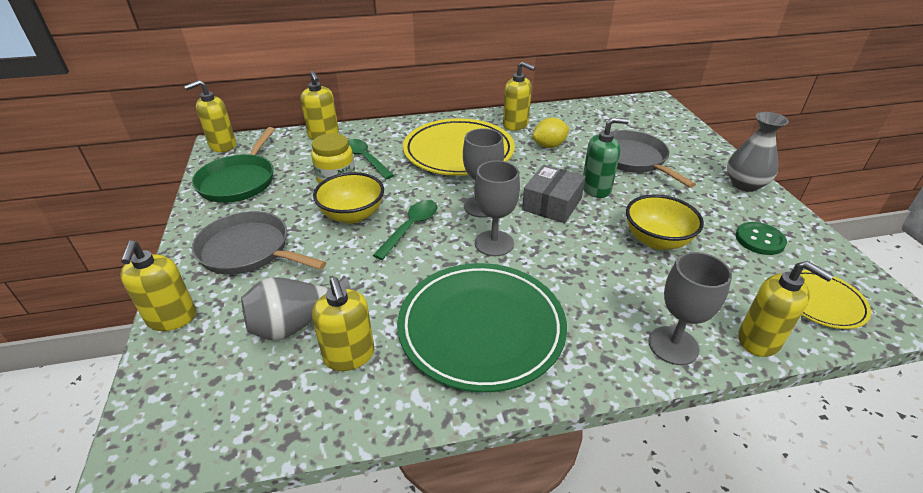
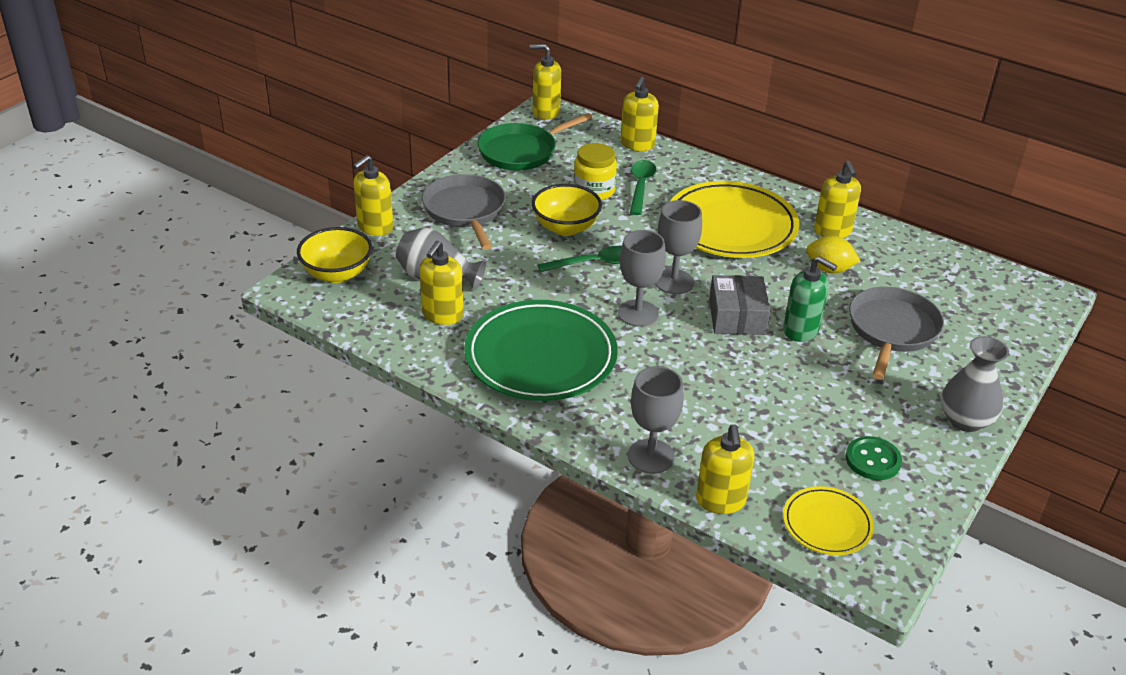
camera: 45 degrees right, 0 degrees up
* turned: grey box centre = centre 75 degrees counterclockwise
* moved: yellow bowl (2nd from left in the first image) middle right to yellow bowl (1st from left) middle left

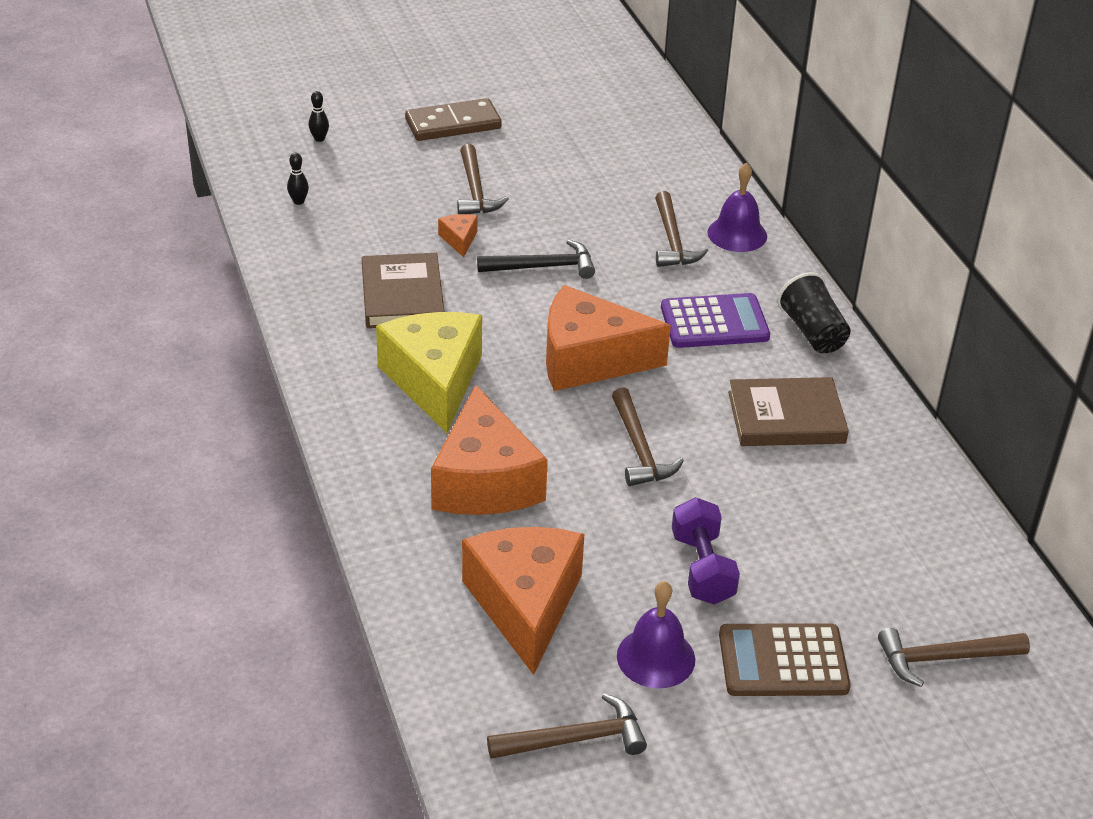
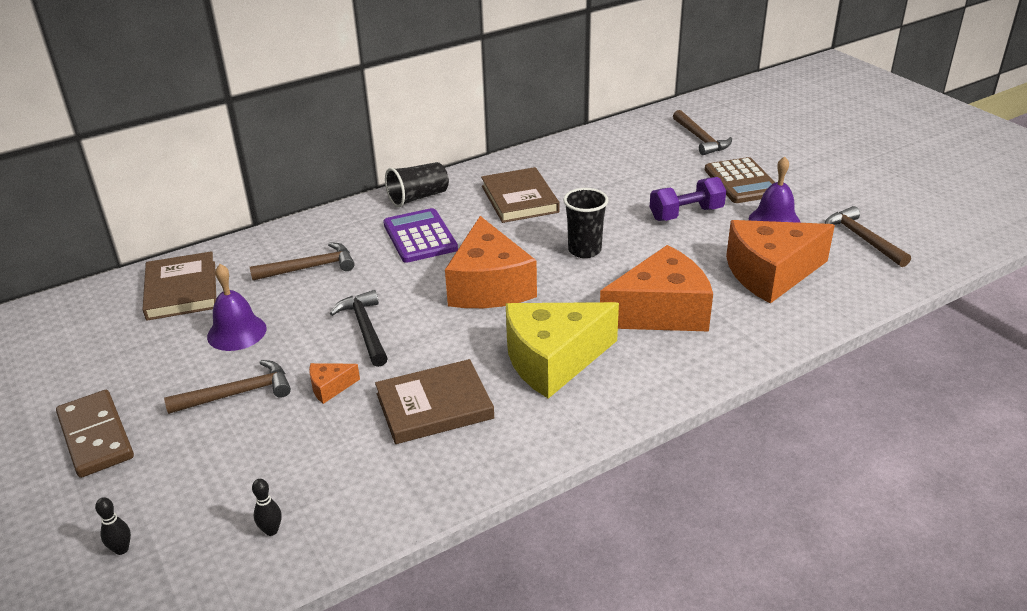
camera: 100 degrees left, 5 degrees down
* replaced: brown hammer (3rd from left) centre to black cup (2nd from left) centre
* moved: purple bell (2nd from left in the first image) top right to purple bell (1st from left) middle left
* added: brown book (1st from left) middle left

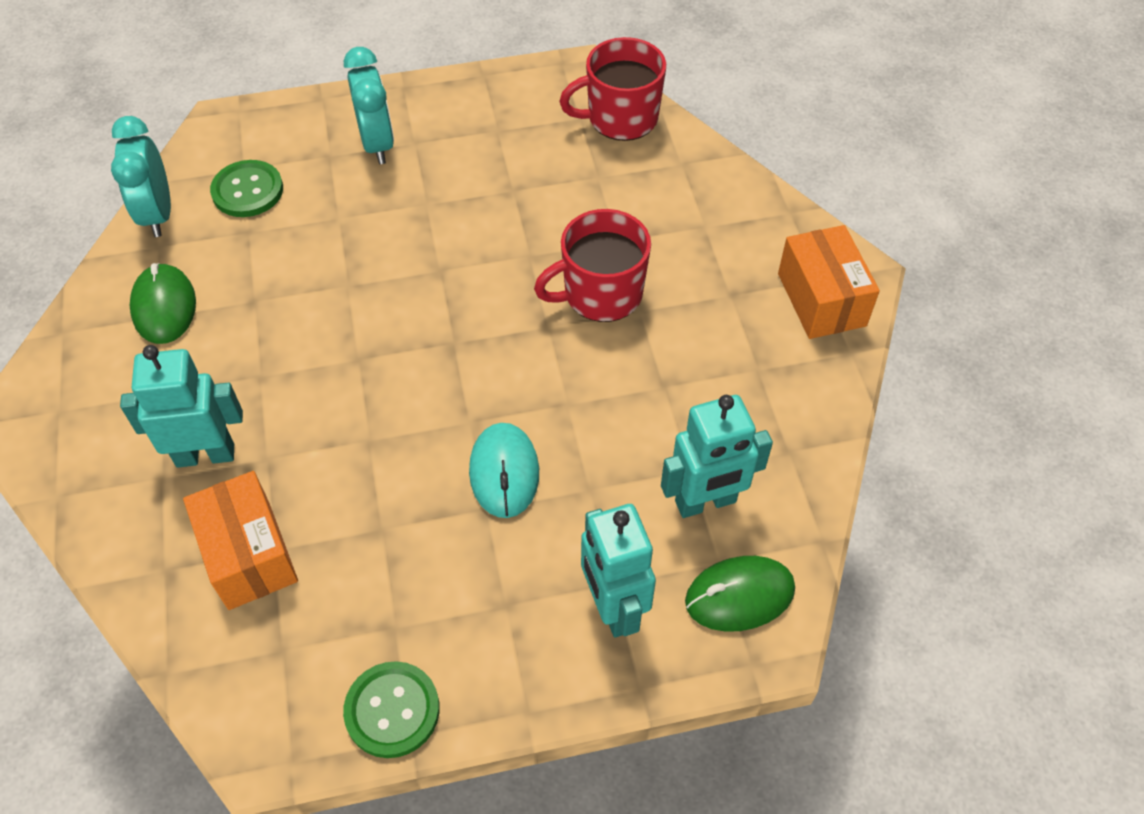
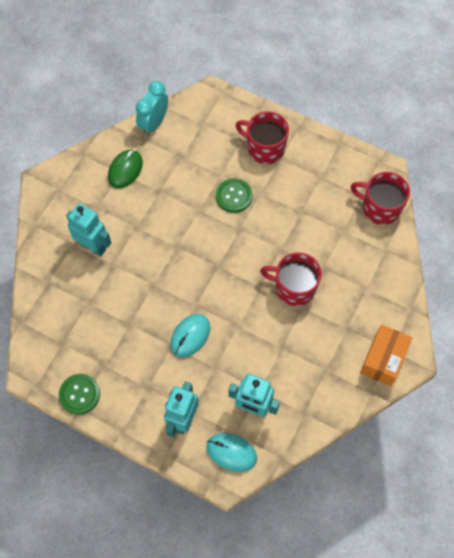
camera: 40 degrees right, 10 degrees up
* removed: orange box (1st from left) middle left
* moved: green button (1st from left in the first image) top left to green button (2nd from left) centre
* replaced: turquoise clock (2nd from left) top left to red mug (1st from left) top centre
* recoloured: green mouse (2nd from left) bottom centre to turquoise mouse (2nd from left) bottom centre

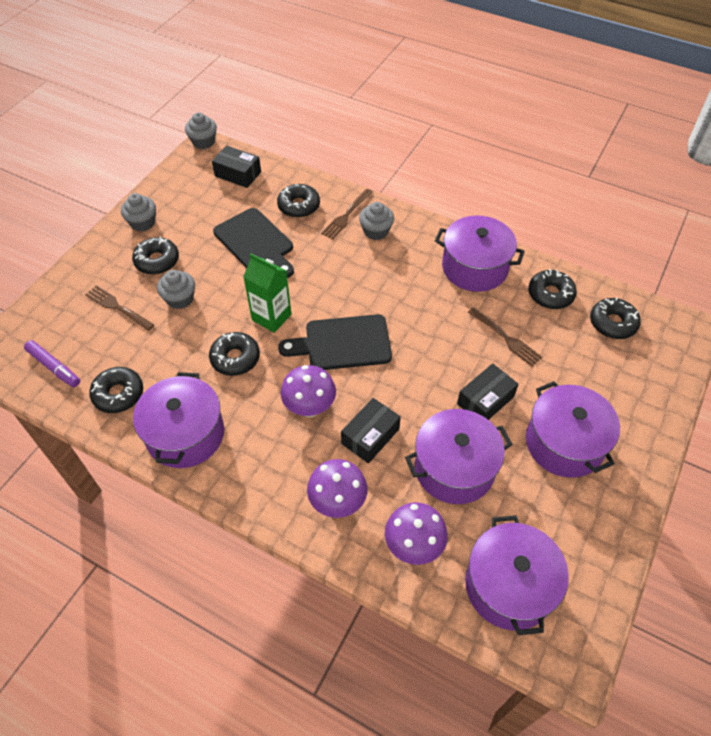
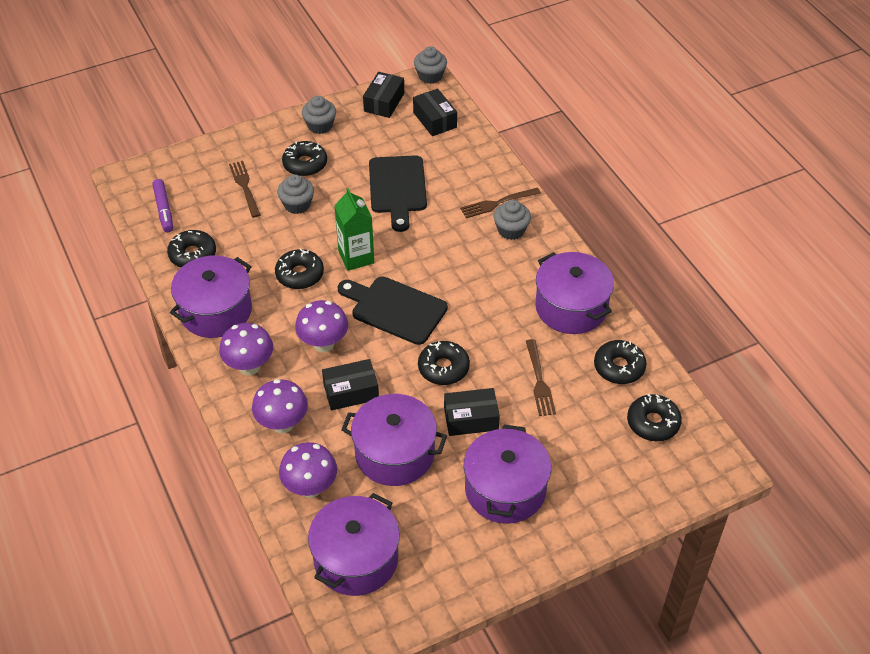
camera: 35 degrees right, 5 degrees down
* moved: black donut (4th from left) top centre to centre
* added: purple mushroom (1st from left) middle left
* added: black box (2nd from left) top centre

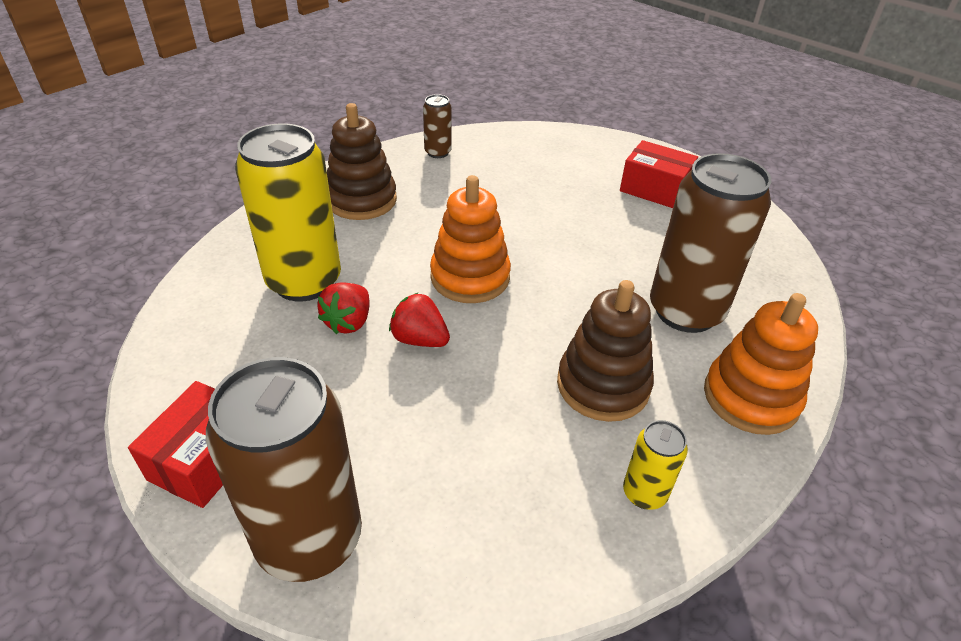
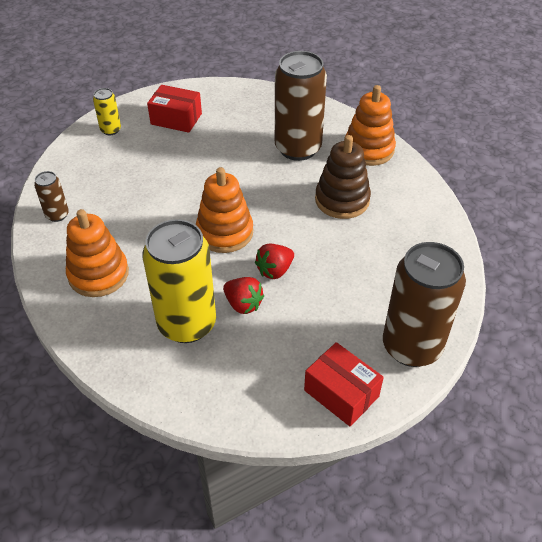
camera: 70 degrees left, 5 degrees up
* recoloured: brown stacking toy (1st from left) top centre to orange stacking toy (1st from left) middle left
* turned: red box (2nd from left in the first image) top right = top left 60 degrees clockwise
* moved: yellow can (2nd from left in the first image) bottom right to yellow can (1st from left) top left

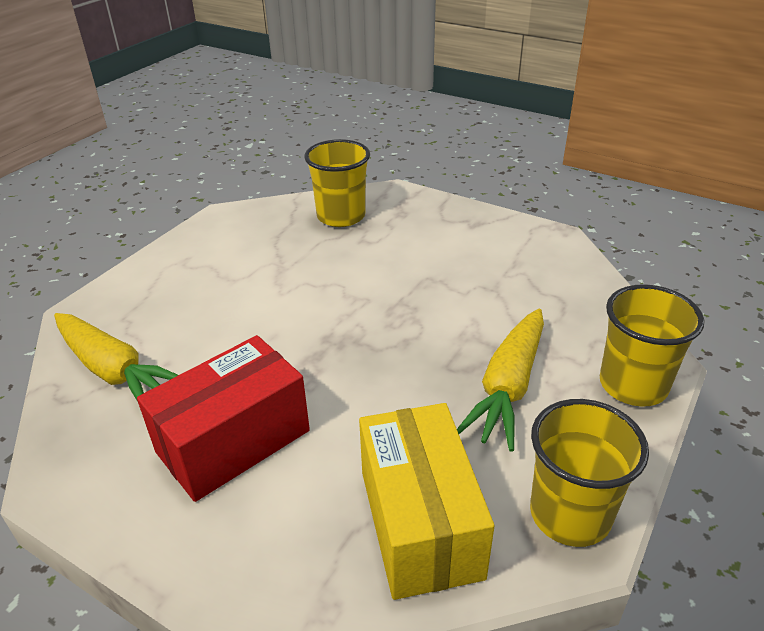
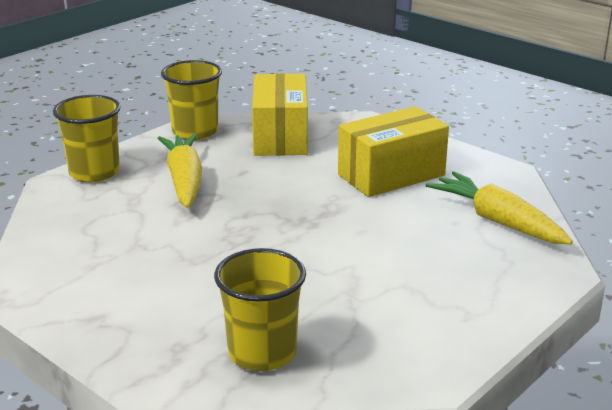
camera: 170 degrees left, 10 degrees down
* recoloured: red box middle left to yellow box (2nd from left) centre
* turned: yellow carrot (2nd from left in the first image) centre = middle left 45 degrees counterclockwise

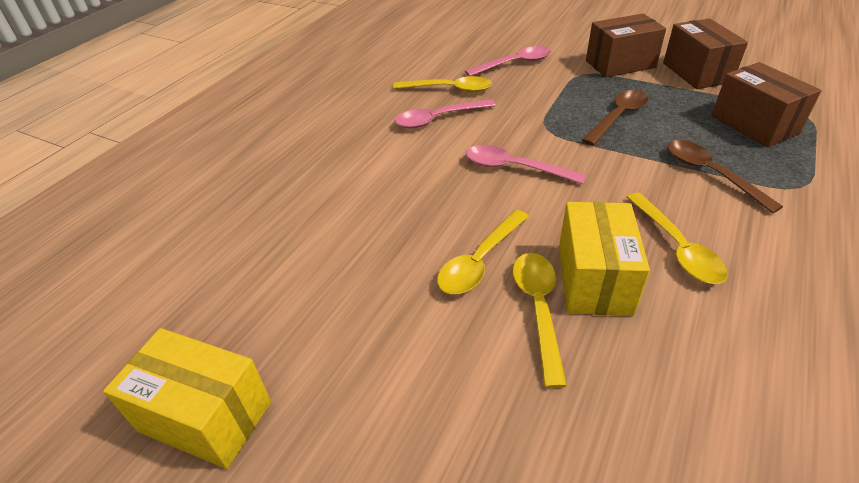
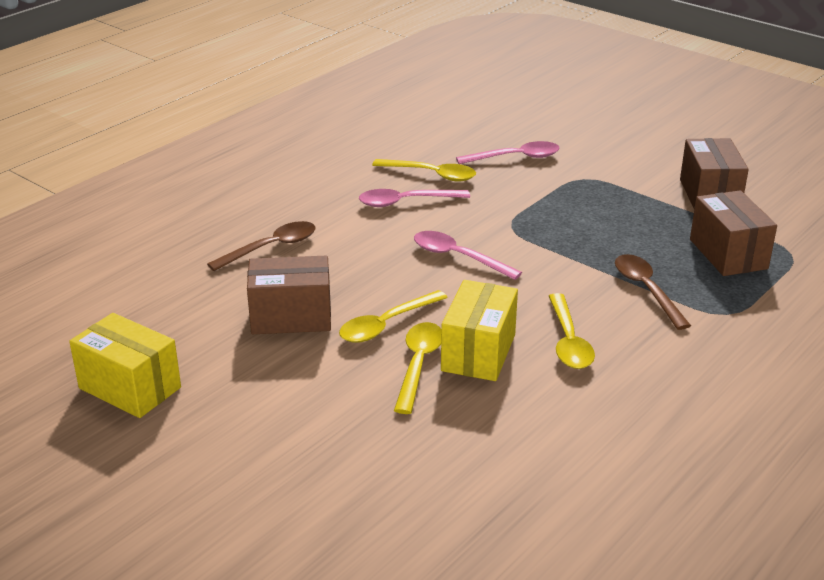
camera: 10 degrees right, 10 degrees down
* moved: brown spoon (1st from left) top right to middle left
* moved: brown box (1st from left) top right to centre

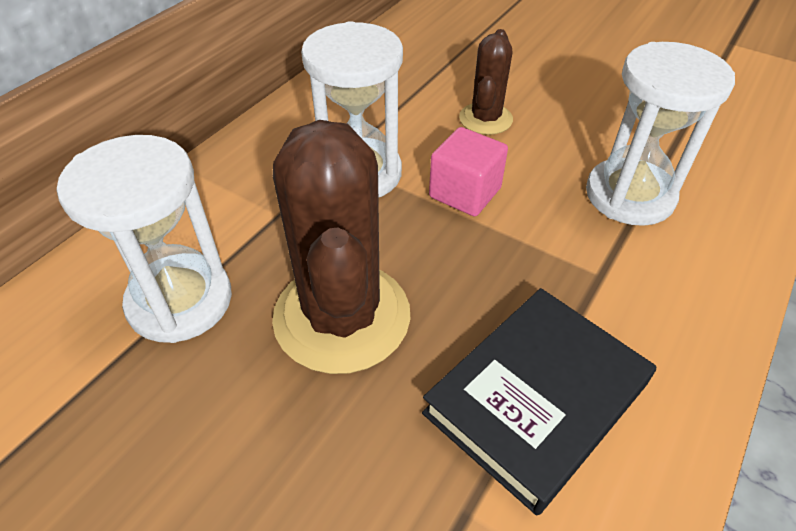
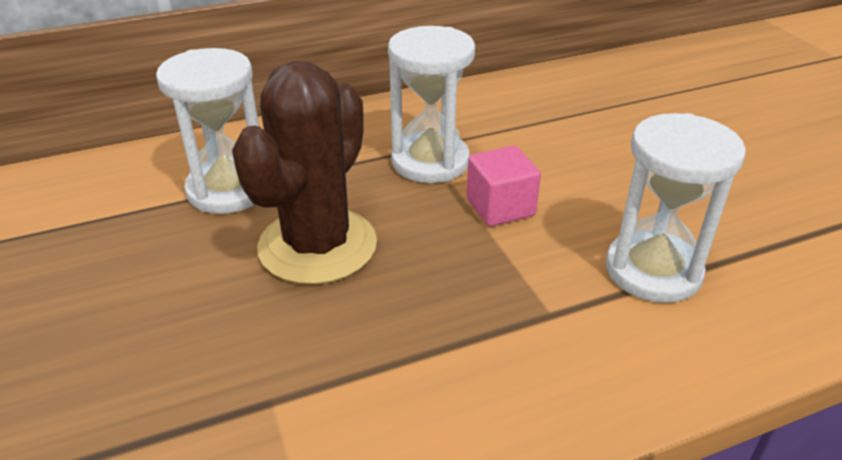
camera: 35 degrees right, 10 degrees down
* removed: black book bottom right
* removed: brown cactus (2nd from left) top centre

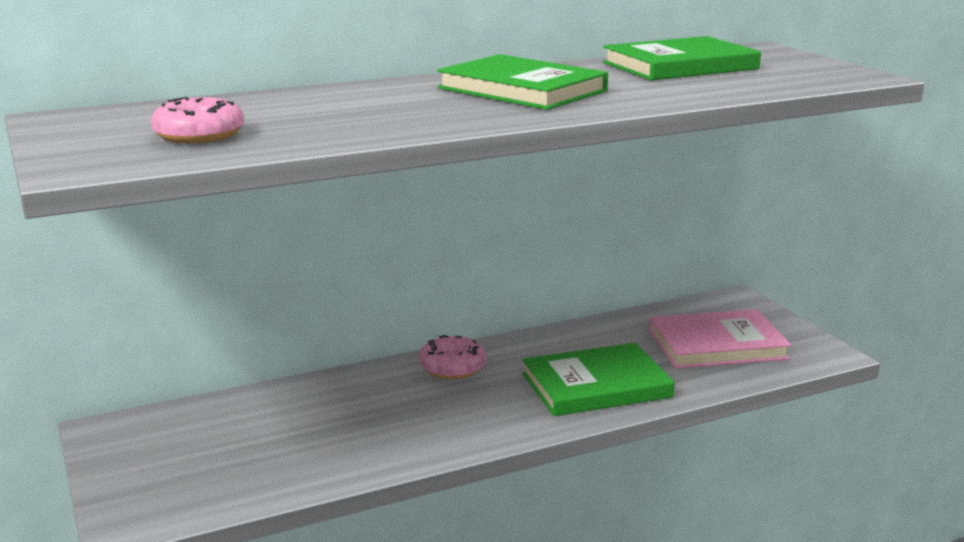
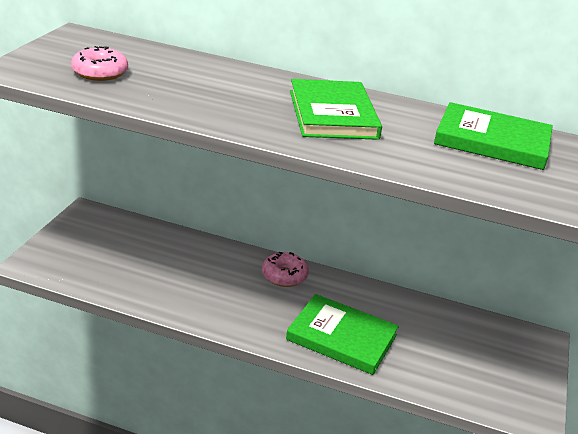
camera: 40 degrees right, 10 degrees up
* removed: pink book middle right

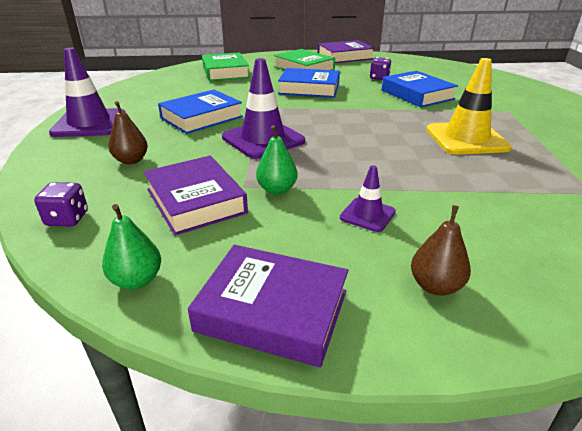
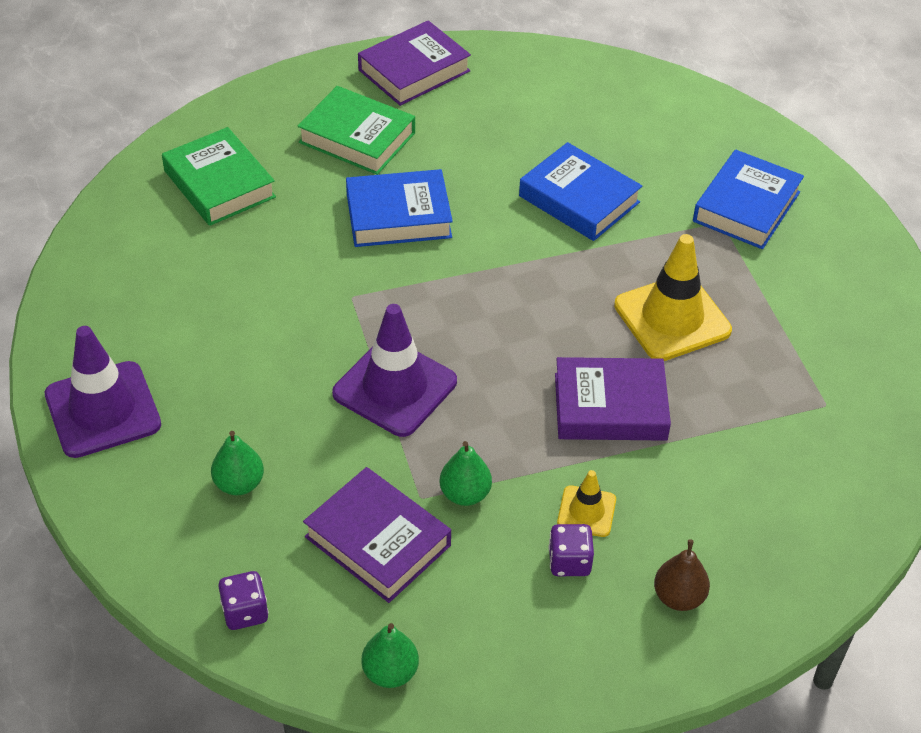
camera: 20 degrees left, 15 degrees up
* recoloured: brown pear (1st from left) top left to green pear (1st from left) middle left
* moved: blue book (1st from left in the first image) top centre to blue book (3rd from left) top right
* moved: purple book (2nd from left in the first image) bottom centre to purple book (3rd from left) centre
* recoloured: purple traffic cone (3rd from left) centre to yellow traffic cone (1st from left) bottom centre
* moved: purple dice (2nd from left) top centre to bottom centre

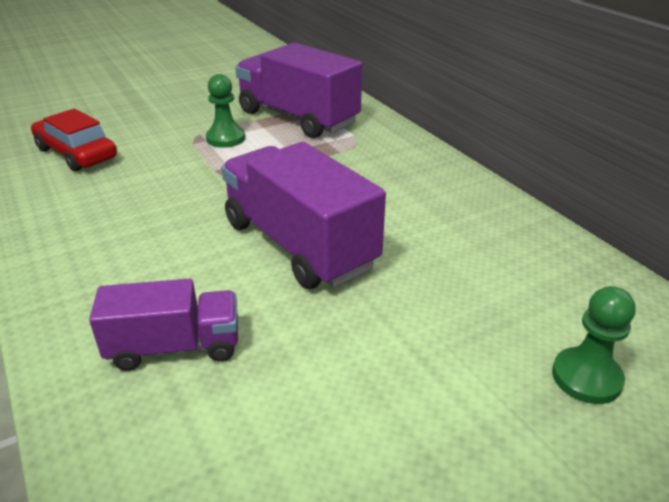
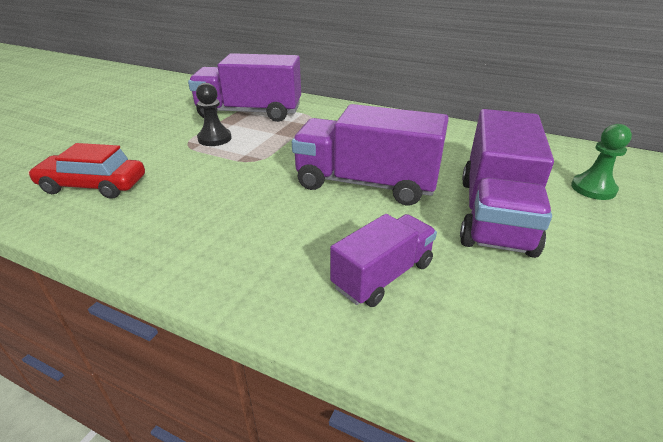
camera: 35 degrees left, 0 degrees up
* recoloured: green pawn (1st from left) top centre to black pawn top left
* added: purple truck (4th from left) middle right

